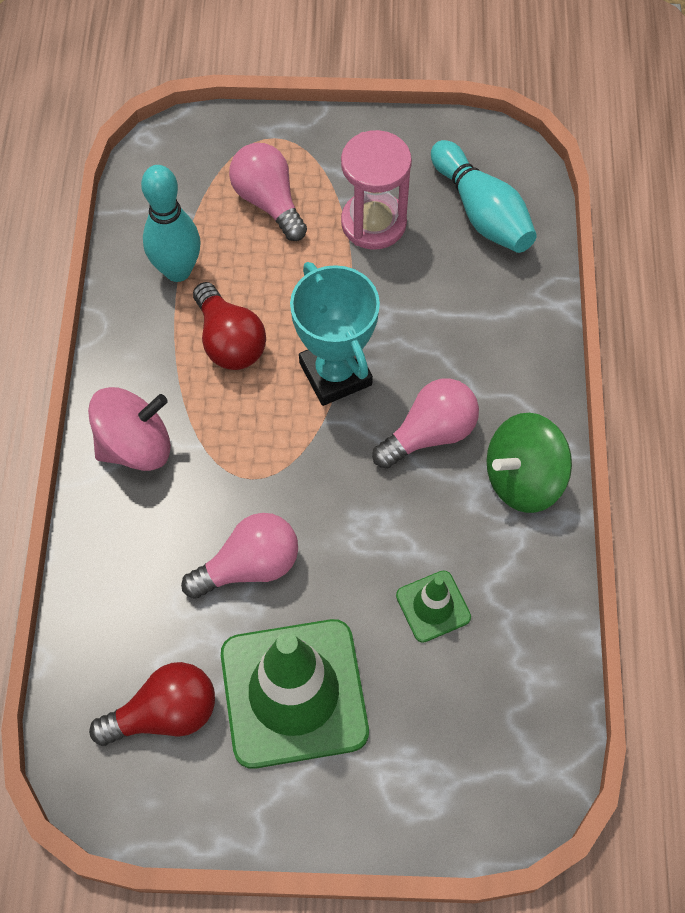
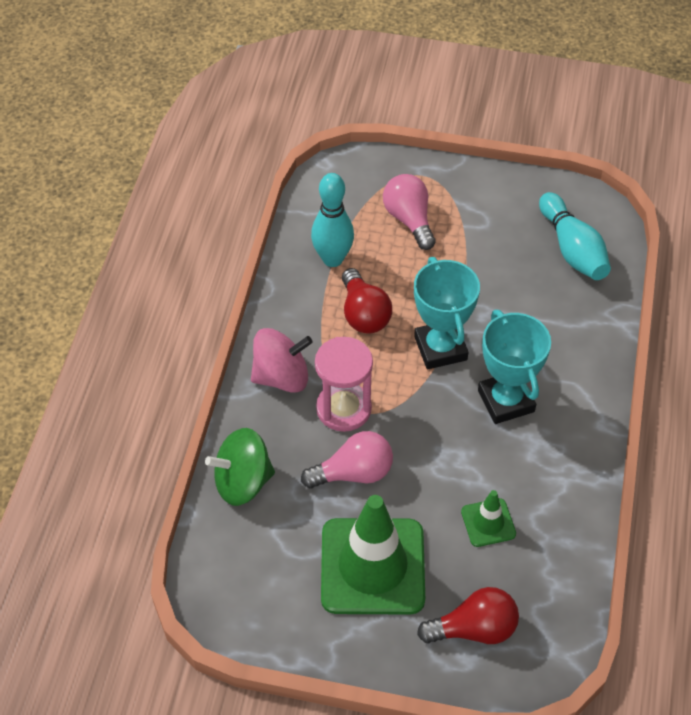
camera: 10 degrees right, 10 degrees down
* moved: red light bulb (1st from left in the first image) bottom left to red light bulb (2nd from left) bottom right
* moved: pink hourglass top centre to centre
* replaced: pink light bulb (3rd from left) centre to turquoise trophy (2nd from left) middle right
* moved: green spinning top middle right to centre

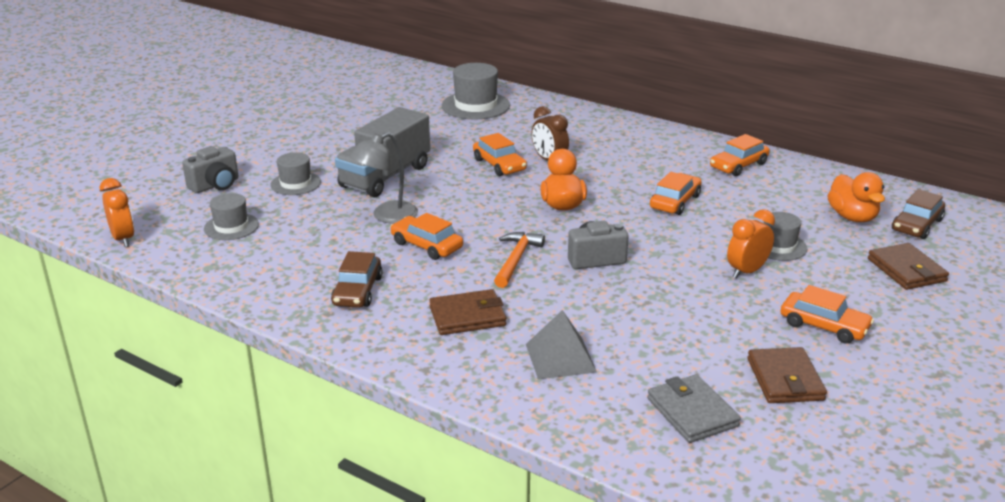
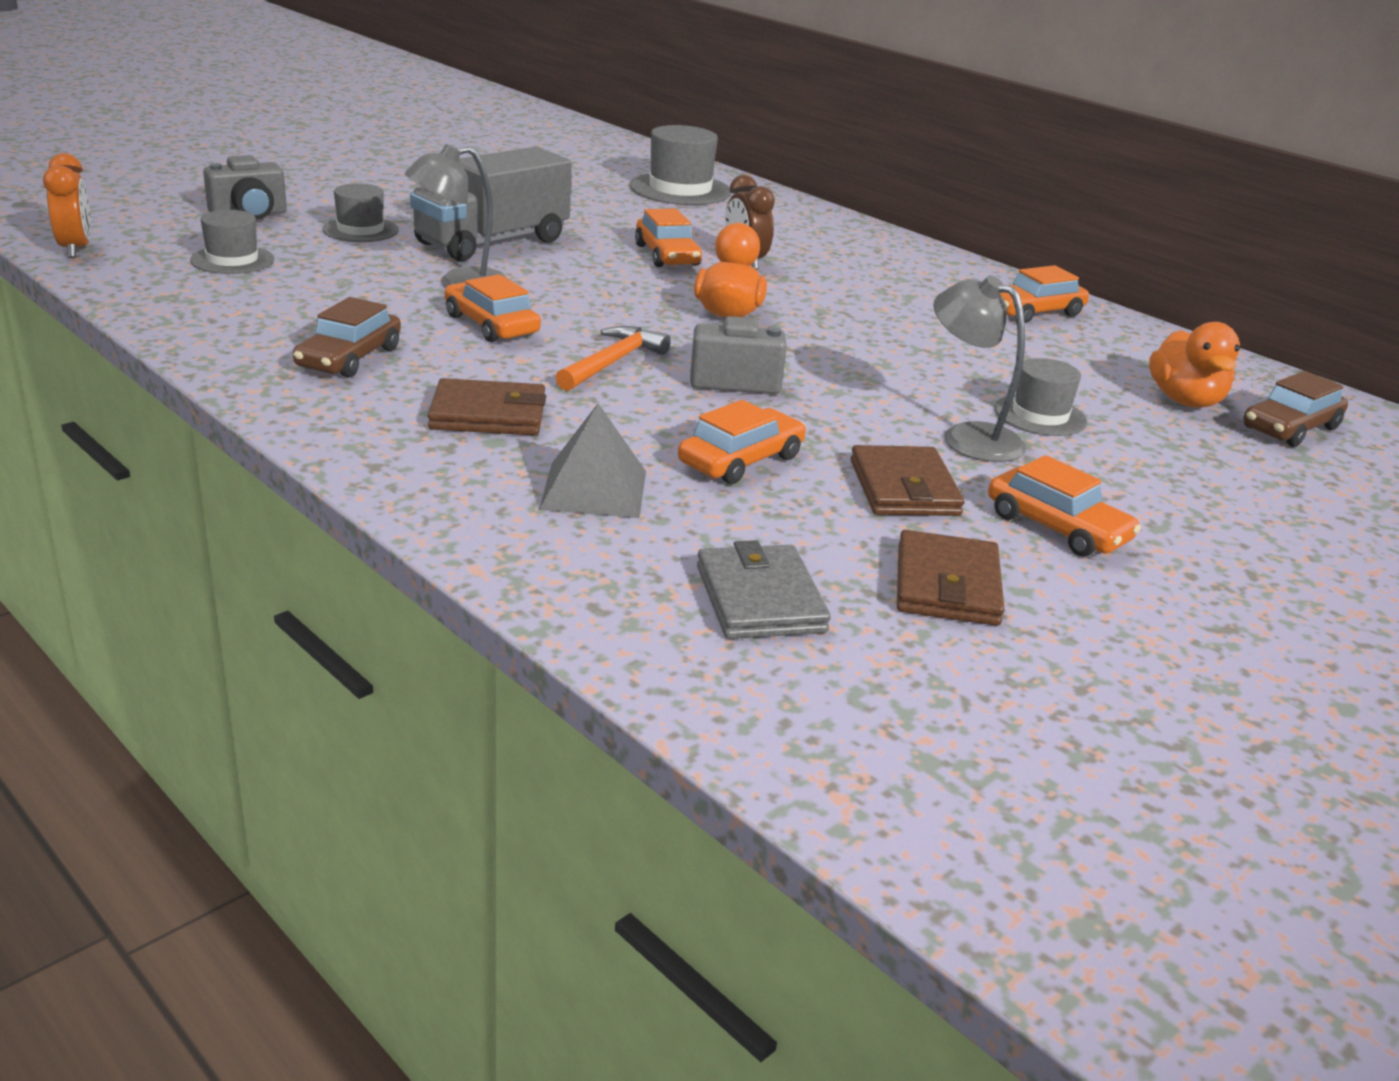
camera: 10 degrees right, 0 degrees up
* moved: orange car (3rd from left) middle right to centre
* replaced: orange clock (2nd from left) middle right to grey lamp (2nd from left) middle right
* moved: brown wallet (3rd from left in the first image) middle right to brown wallet (2nd from left) centre

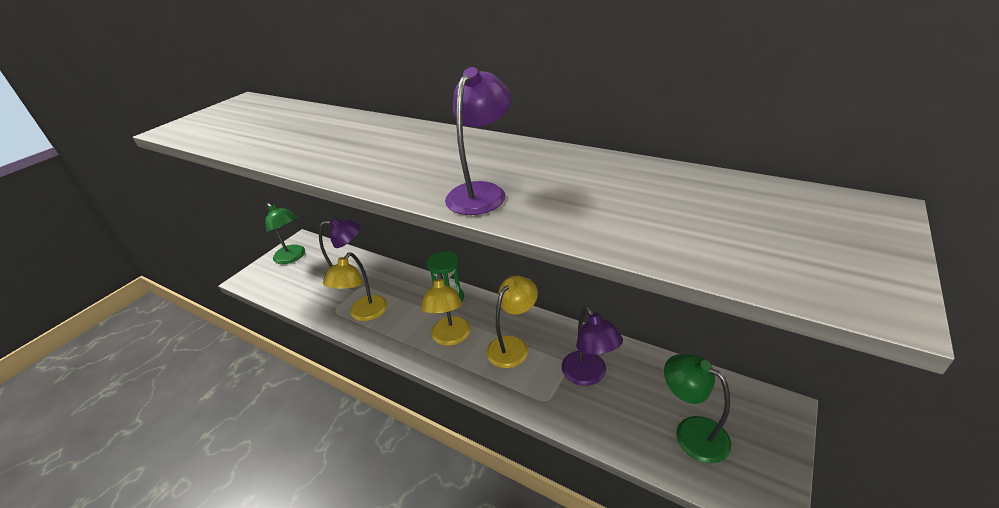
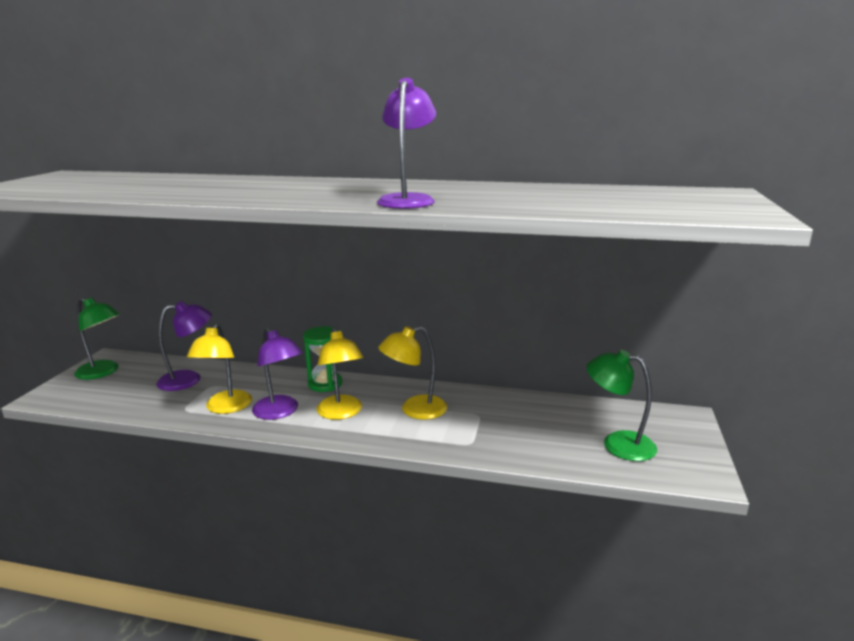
camera: 20 degrees left, 15 degrees down
* turned: yellow lamp (3rd from left) centre = centre 135 degrees counterclockwise
* moved: purple lamp (3rd from left in the first image) bottom centre to purple lamp (2nd from left) middle left

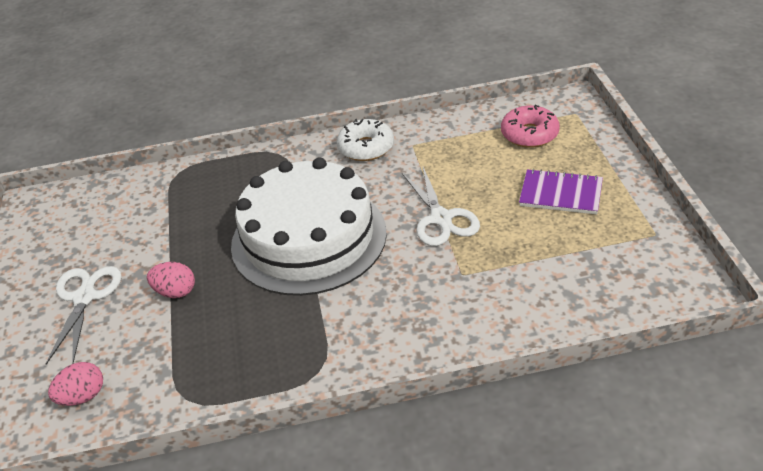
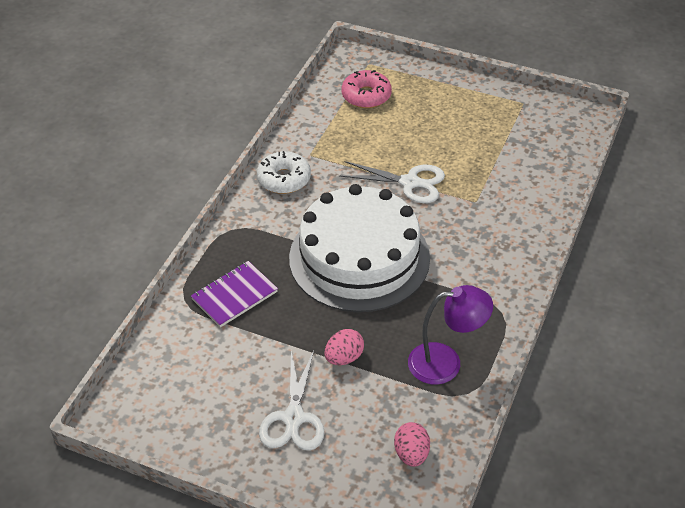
camera: 60 degrees left, 5 degrees up
* turned: white scissors (1st from left) bottom left = bottom centre 120 degrees counterclockwise
* moved: purple notebook middle right to centre
* added: purple lamp centre

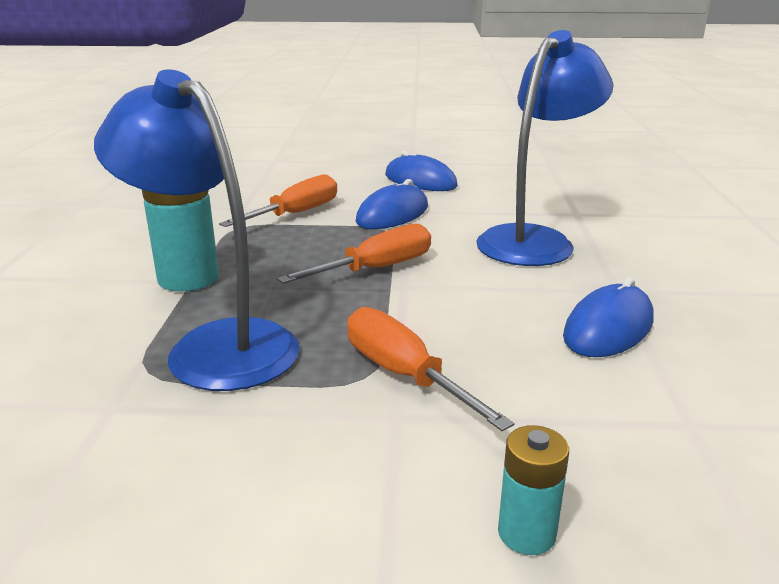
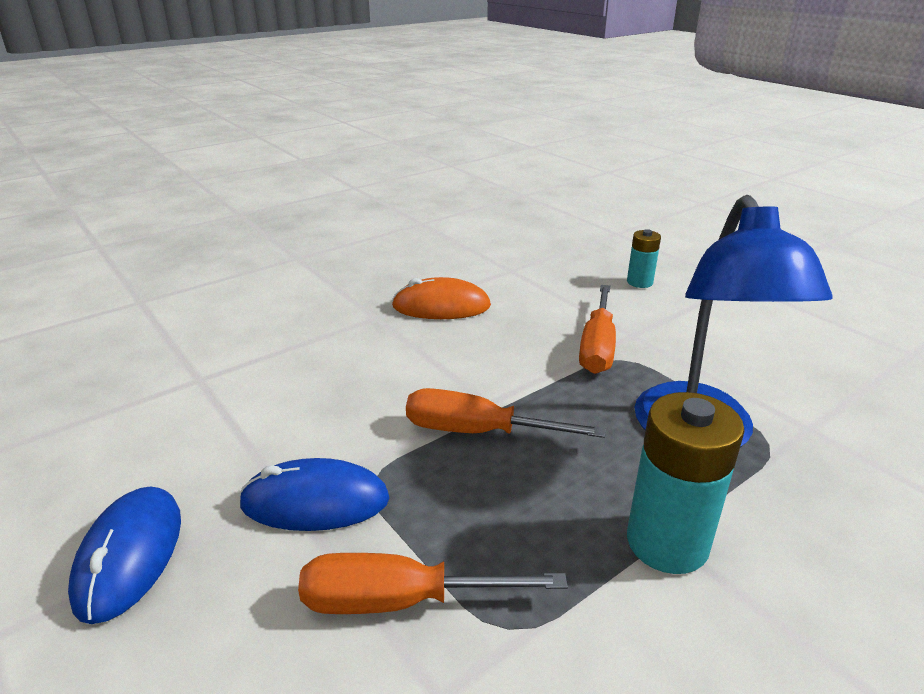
camera: 130 degrees left, 5 degrees up
* removed: blue lamp (2nd from left) top right
* recoloured: blue mouse (3rd from left) middle right to orange mouse centre

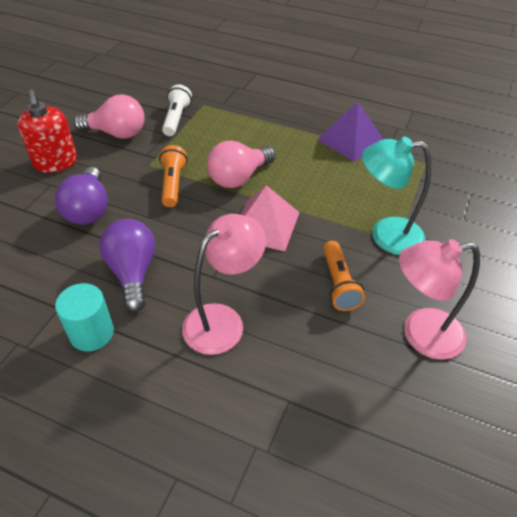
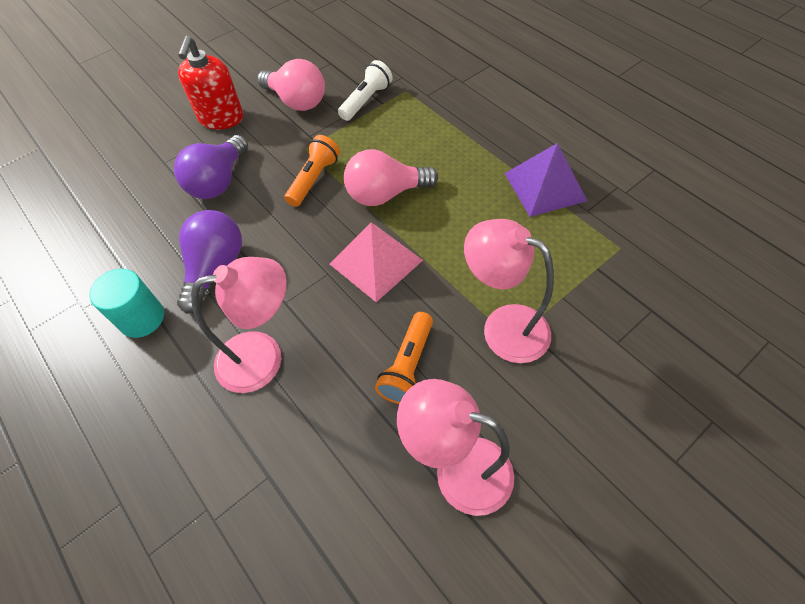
camera: 30 degrees right, 10 degrees up
* recoloured: turquoise lamp middle right to pink lamp (3rd from left) centre

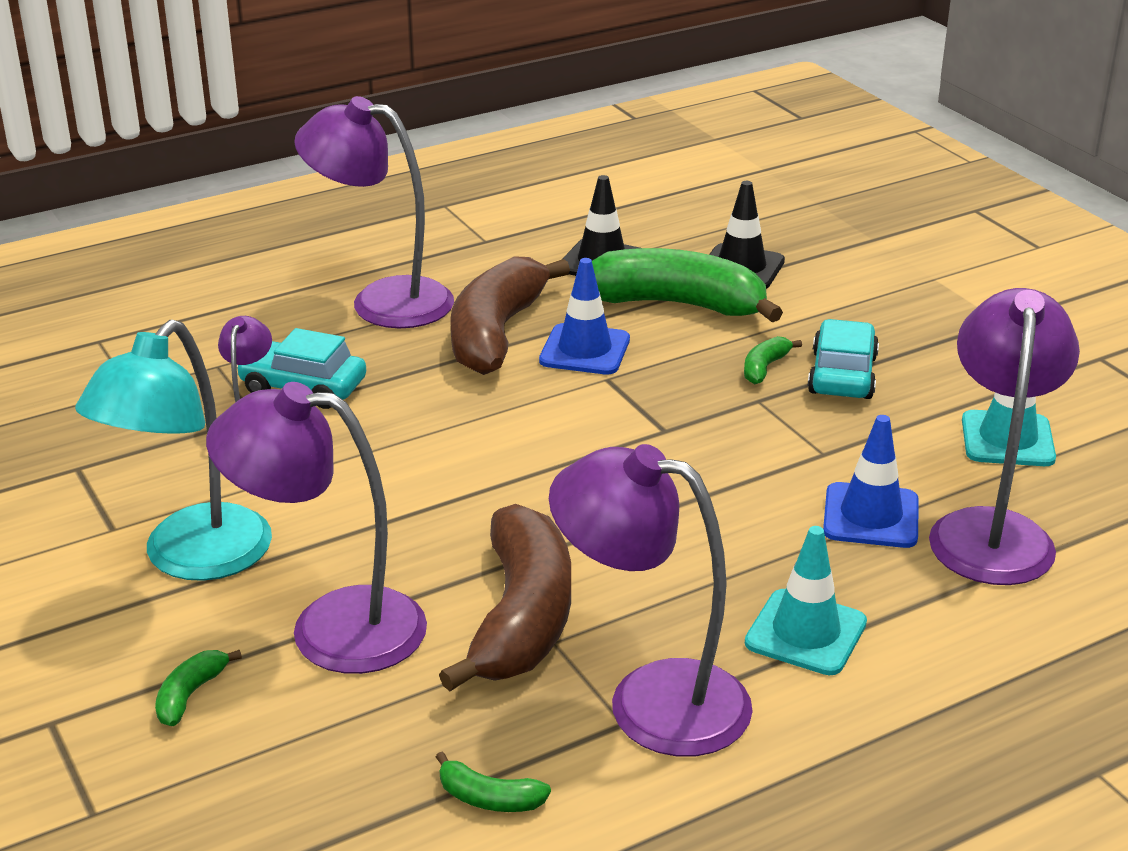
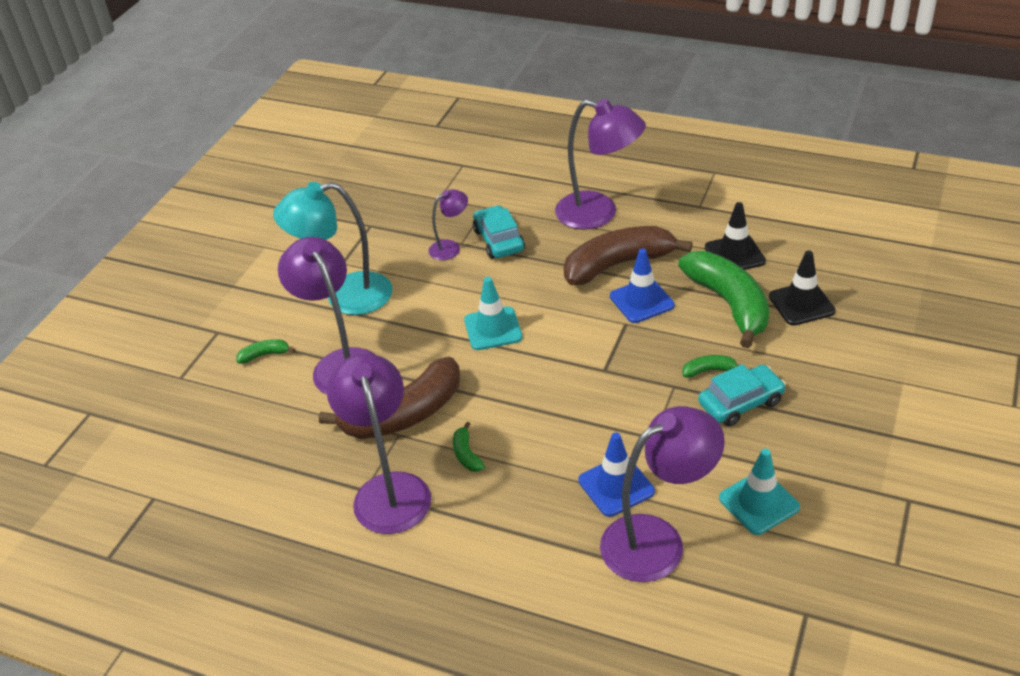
camera: 55 degrees right, 10 degrees up
* turned: purple lamp (3rd from left in the first image) top left = top centre 135 degrees clockwise
* moved: green banana (2nd from left) bottom centre to centre
* moved: turquoise traffic cone (1st from left) bottom right to centre

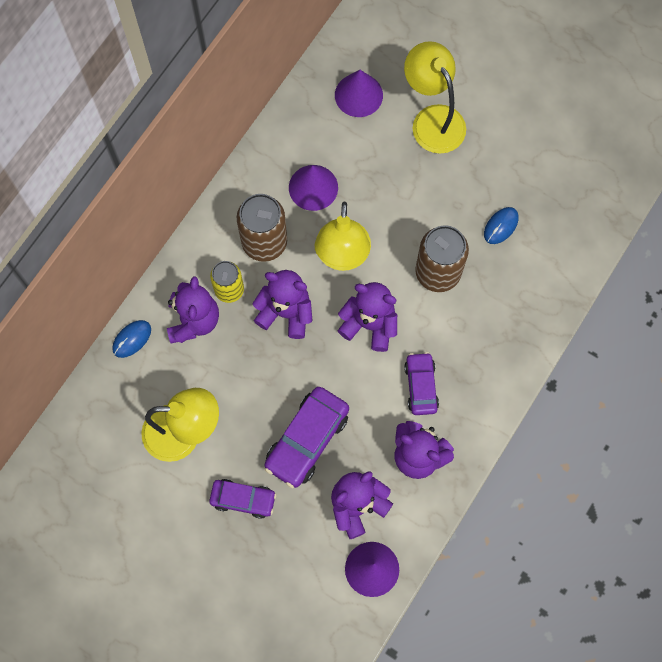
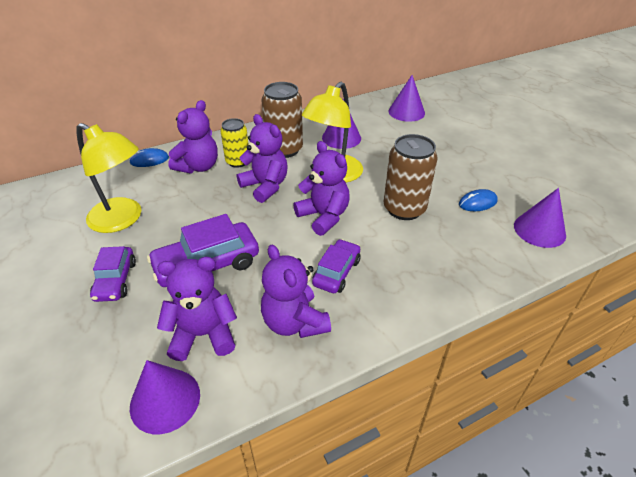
camera: 30 degrees right, 30 degrees down
* turned: purple car (1st from left) bottom centre = middle left 45 degrees clockwise
* removed: yellow lamp (3rd from left) top centre
* added: purple cone (4th from left) middle right

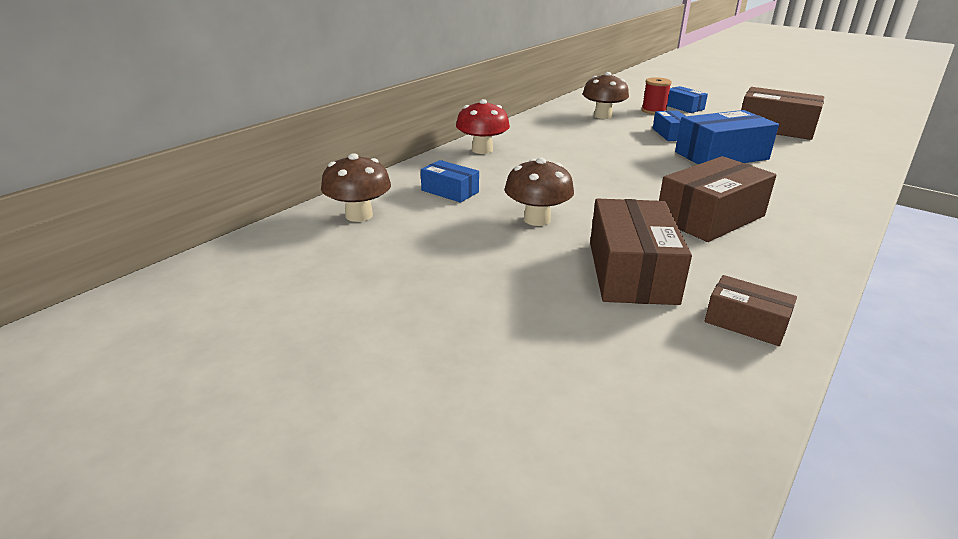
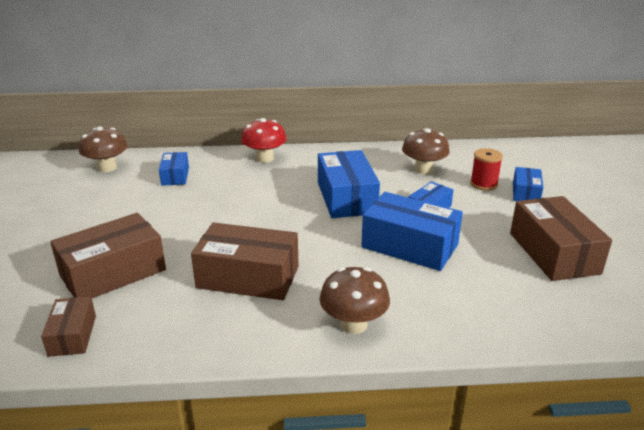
camera: 50 degrees right, 0 degrees up
* moved: brown mushroom (2nd from left) centre to bottom centre
* added: blue box (2nd from left) centre

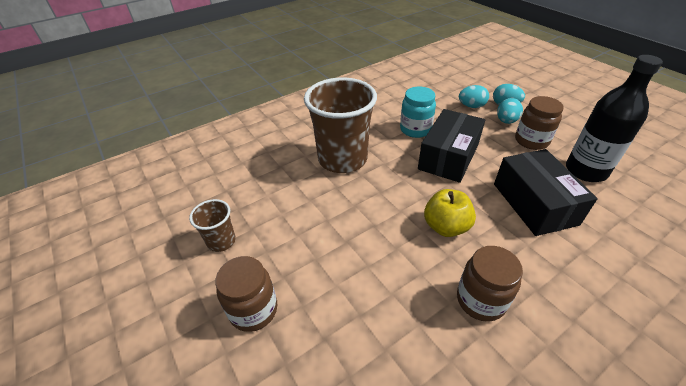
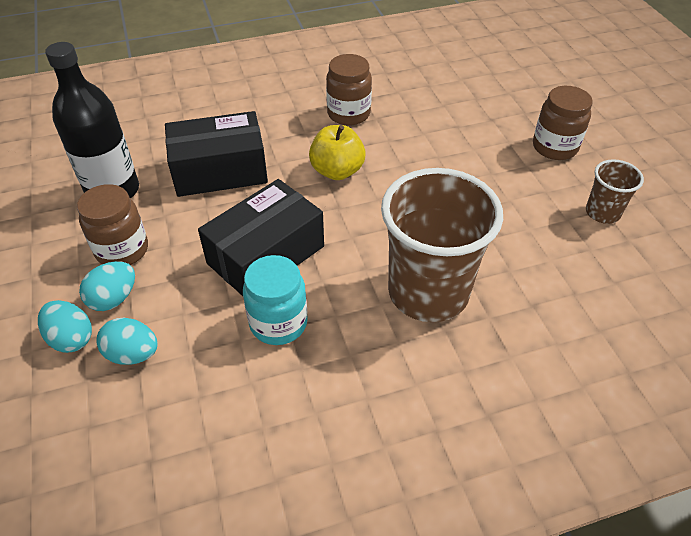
camera: 165 degrees left, 5 degrees up
* turned: black box (2nd from left in the first image) middle right = top left 75 degrees clockwise

